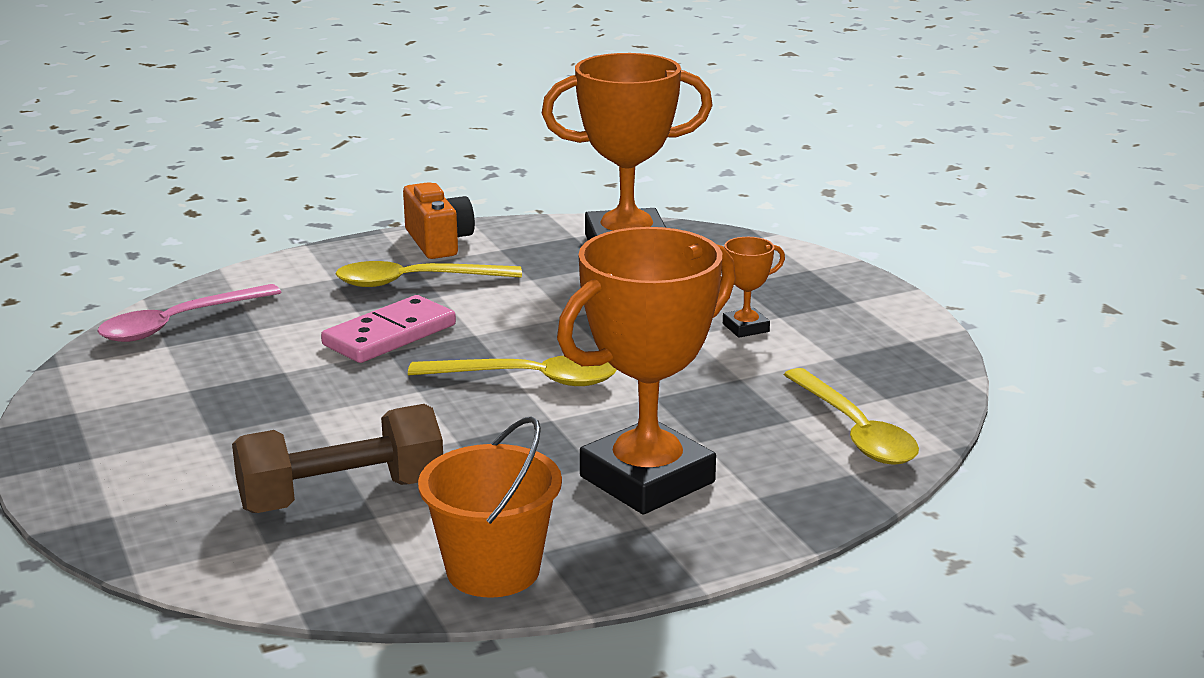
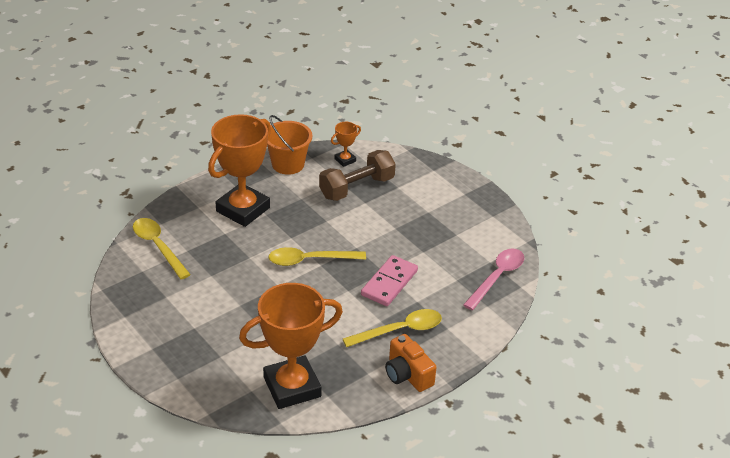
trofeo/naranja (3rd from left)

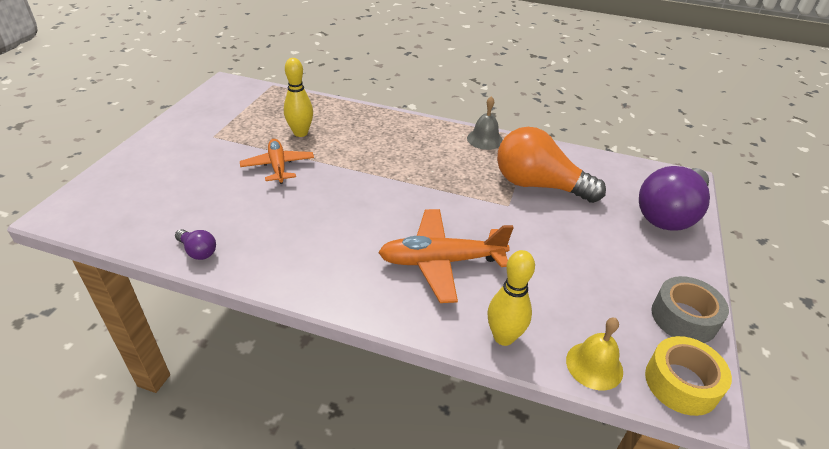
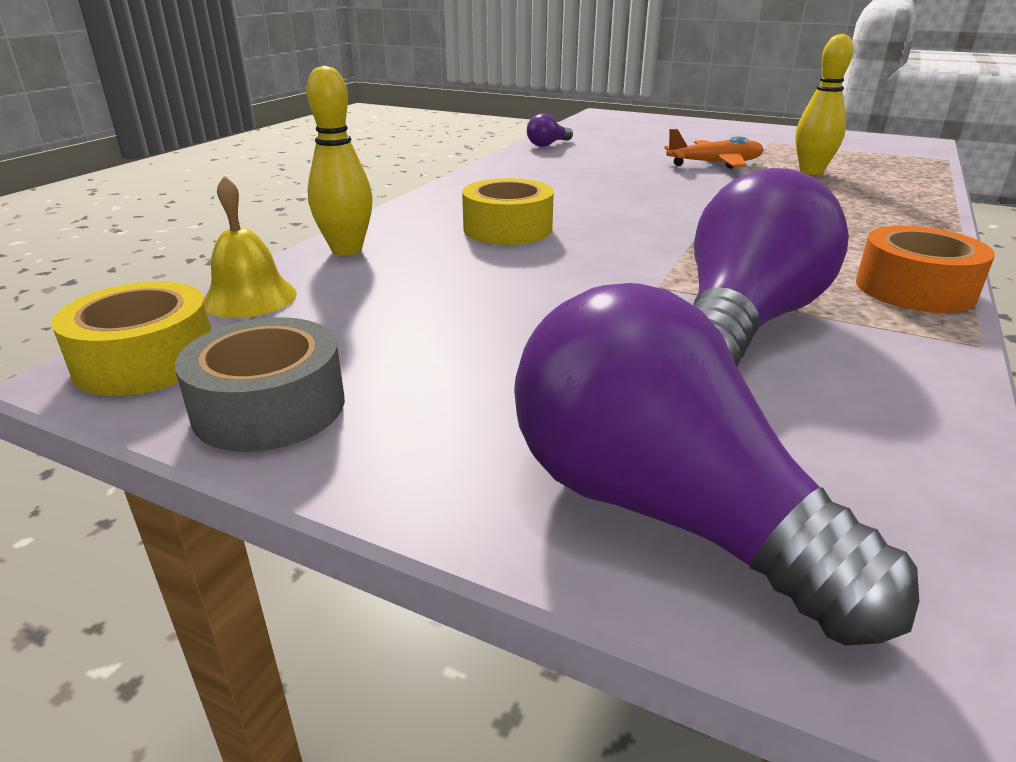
cinta adhesiva/amarillo (2nd from left); cinta adhesiva/naranja; bombilla/morado (3rd from left)

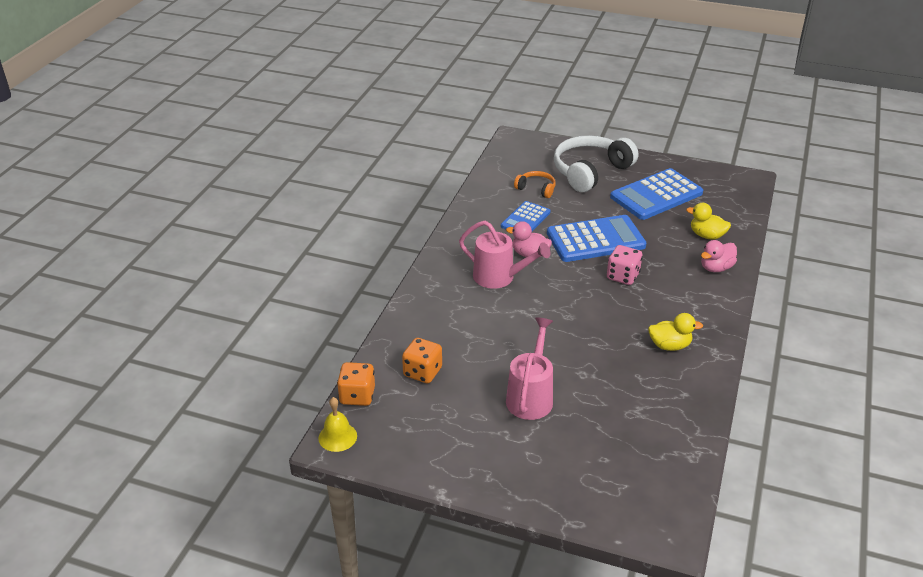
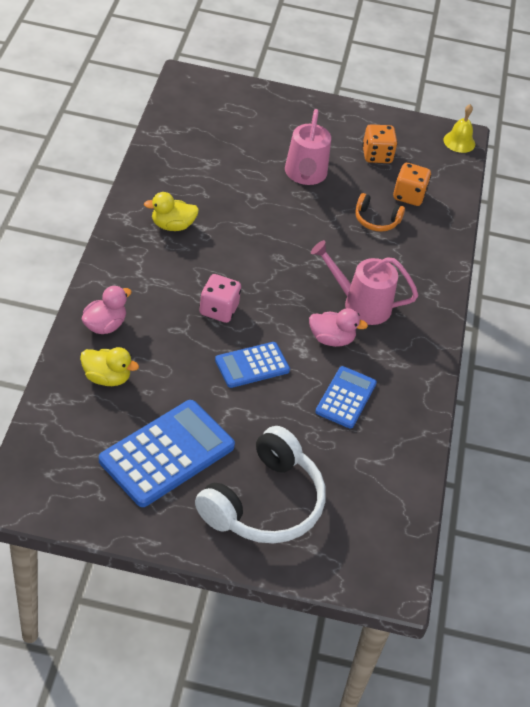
dado/naranja (1st from left); auriculares/naranja; calculadora/azul (2nd from left)

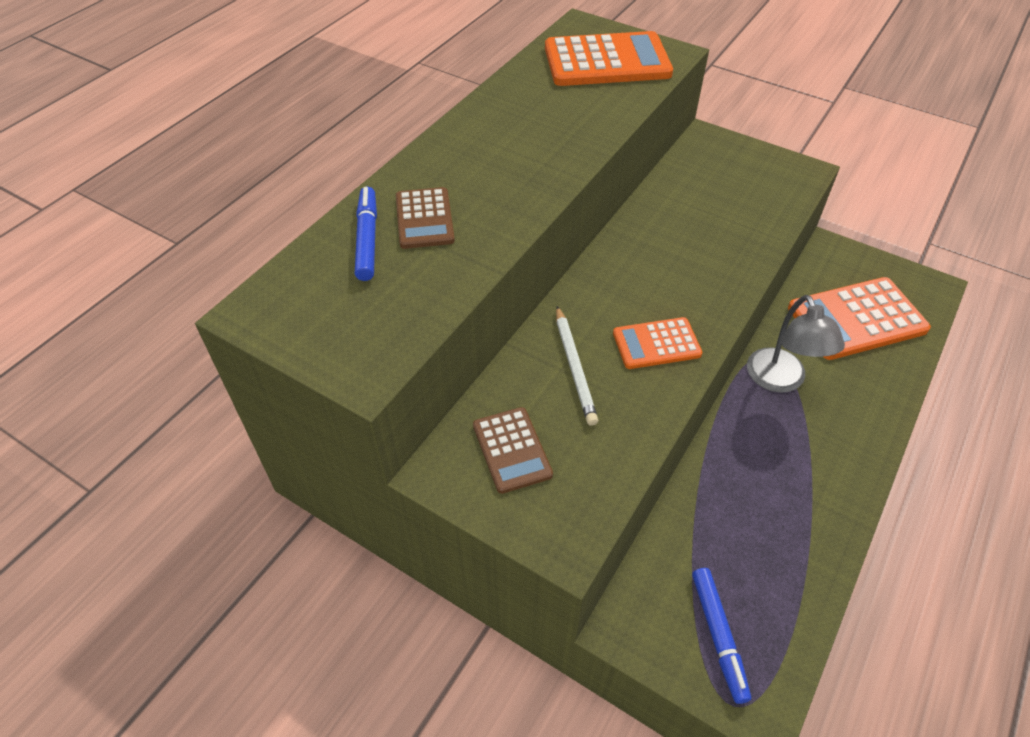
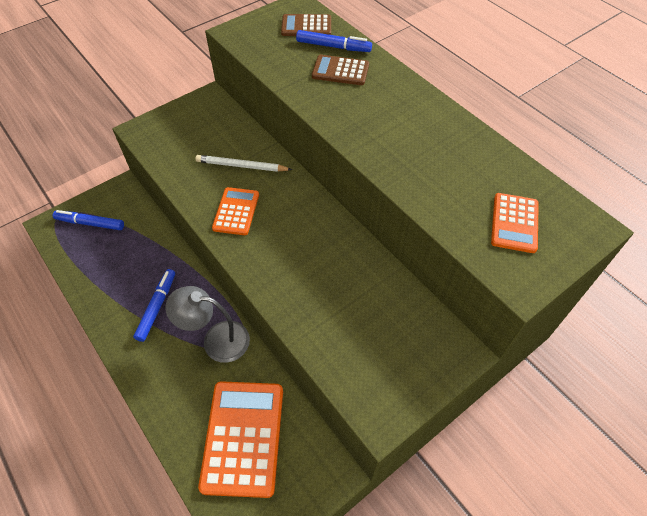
rotulador/azul (2nd from left); calculadora/marrón (1st from left); calculadora/naranja (3rd from left)

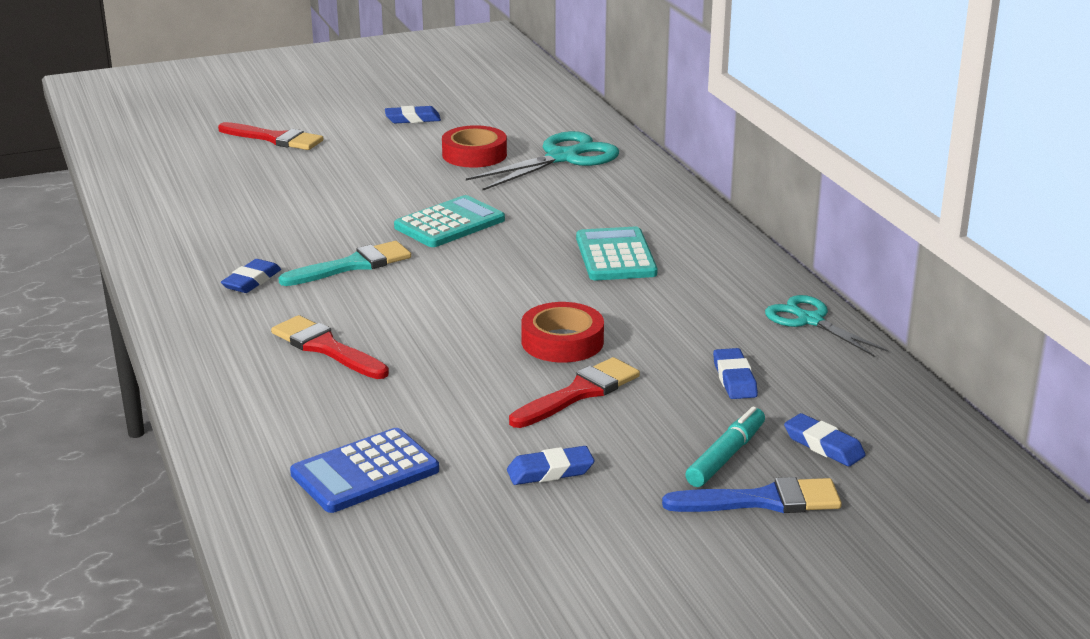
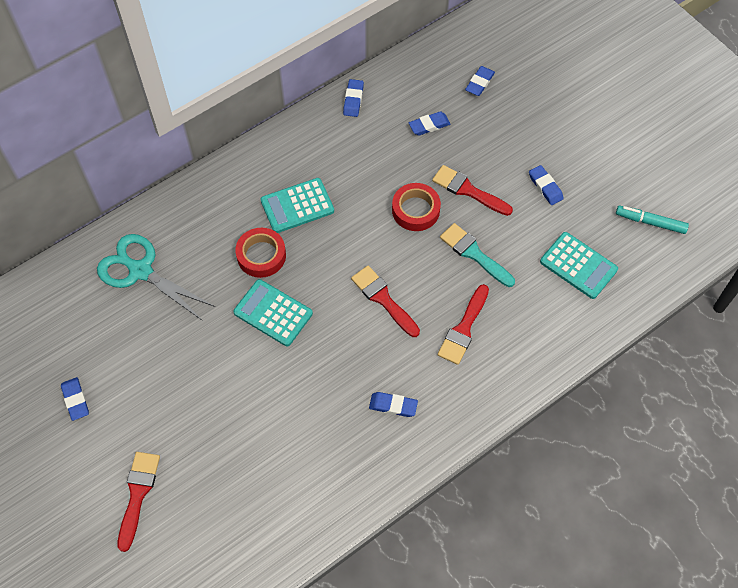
pincel/azul; pincel/rojo (2nd from left); pincel/turquesa; cinta adhesiva/rojo (1st from left); rotulador/turquesa; goma de borrar/azul (2nd from left); calculadora/turquesa (3rd from left)

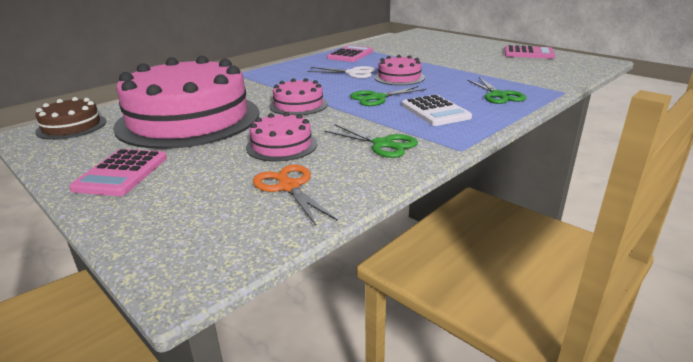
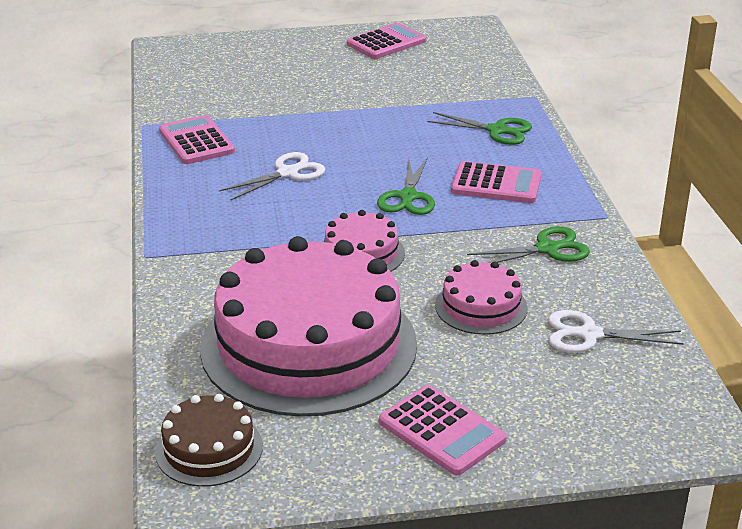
tarta/rosa (4th from left in the first image); tijeras/blanco (2nd from left); calculadora/rosa (4th from left)

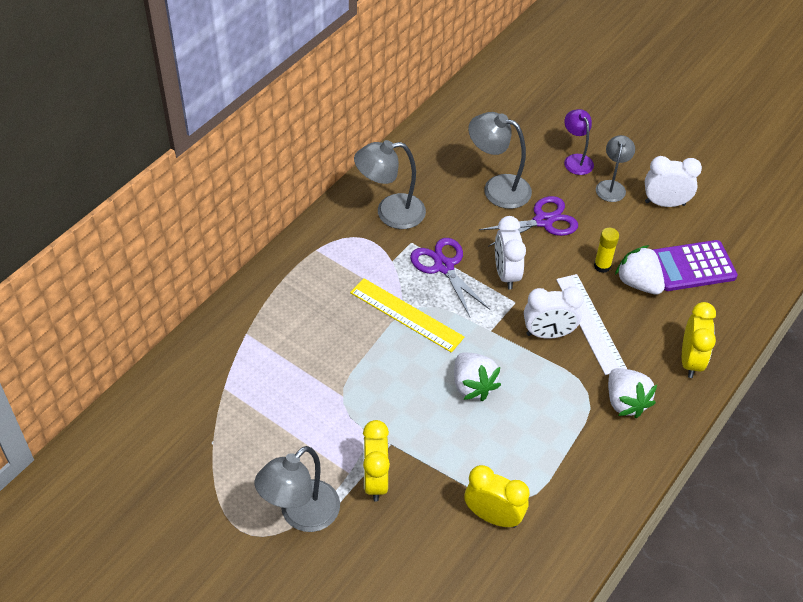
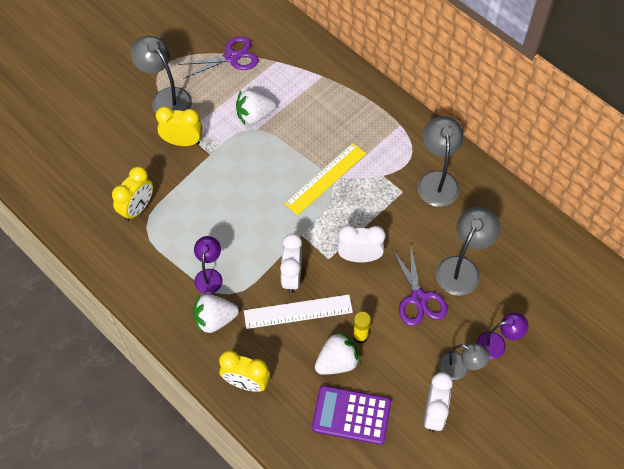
lámpara/morado (1st from left); tijeras/morado (1st from left); fresa/blanco (2nd from left); calculadora/morado

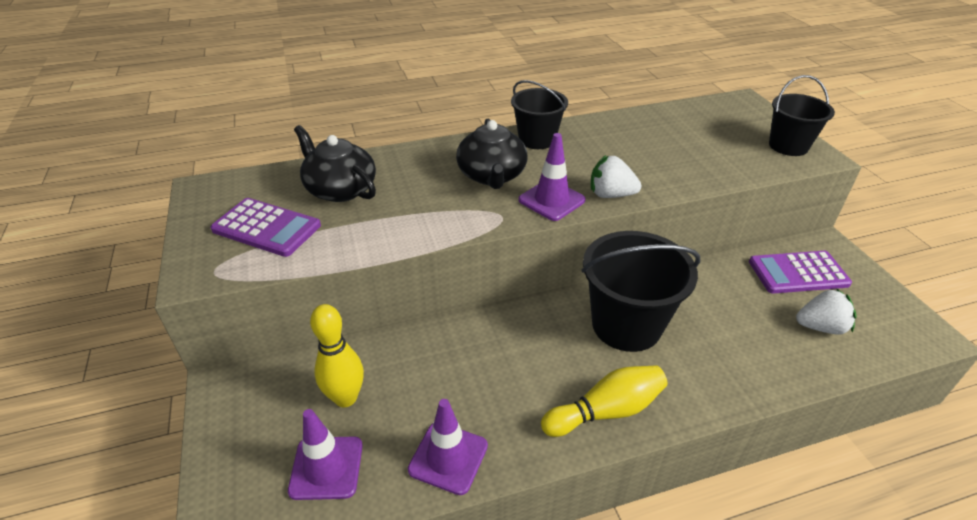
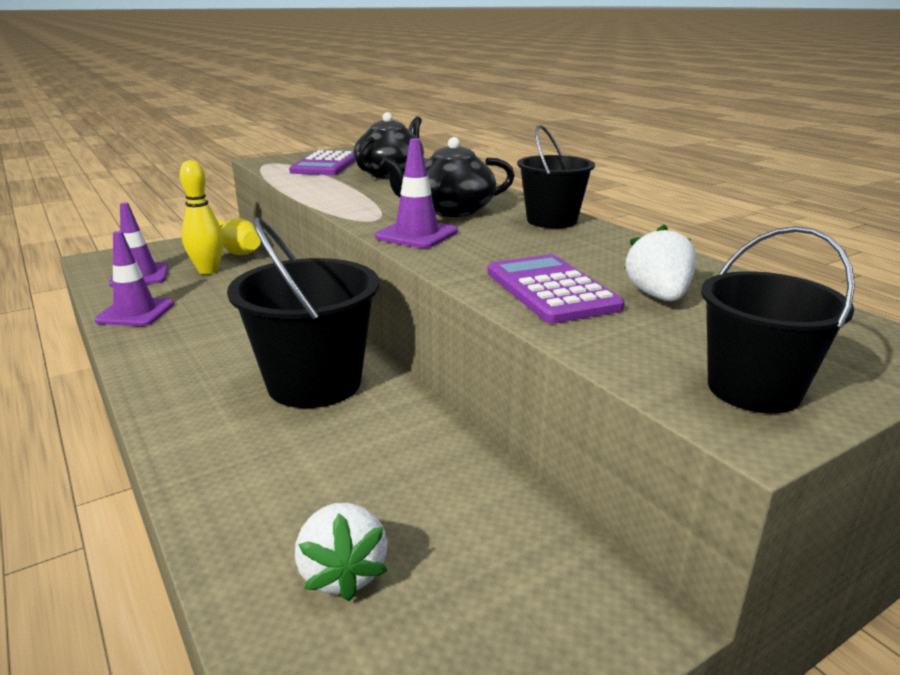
bolo/amarillo (2nd from left); fresa/blanco (2nd from left); calculadora/morado (2nd from left)

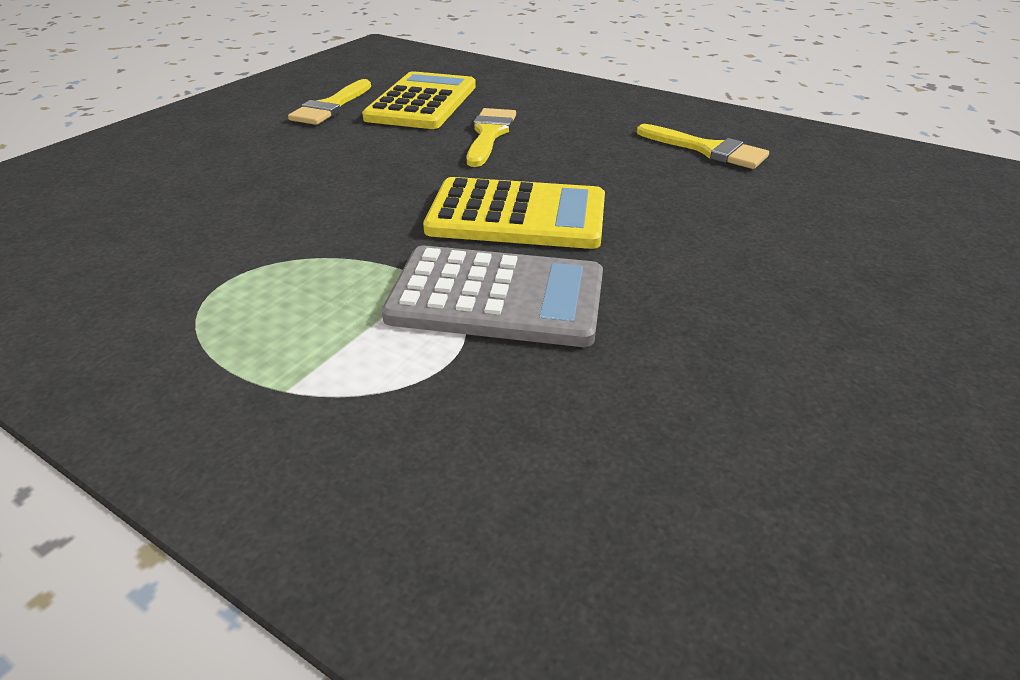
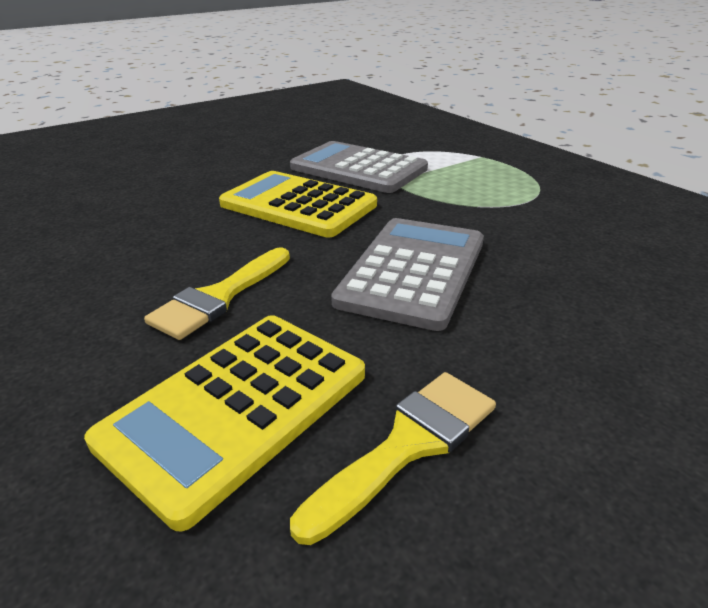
pincel/amarillo (3rd from left in the first image); calculadora/gris (2nd from left)

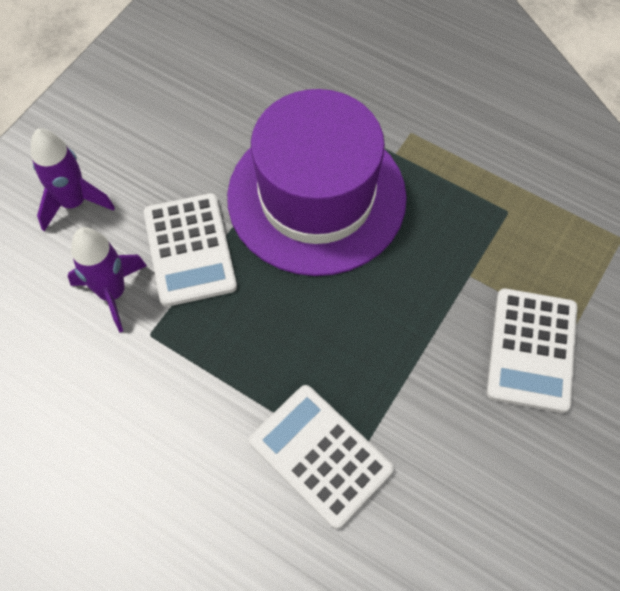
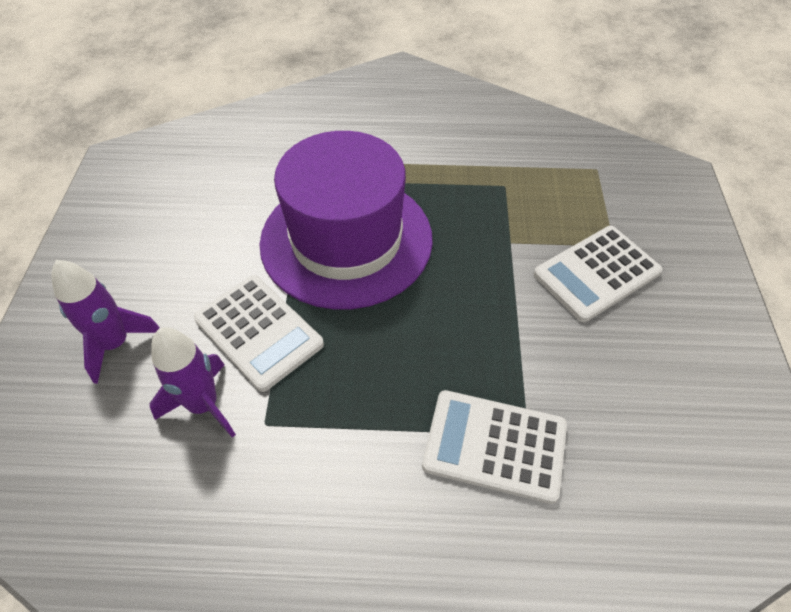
calculadora/blanco (3rd from left)

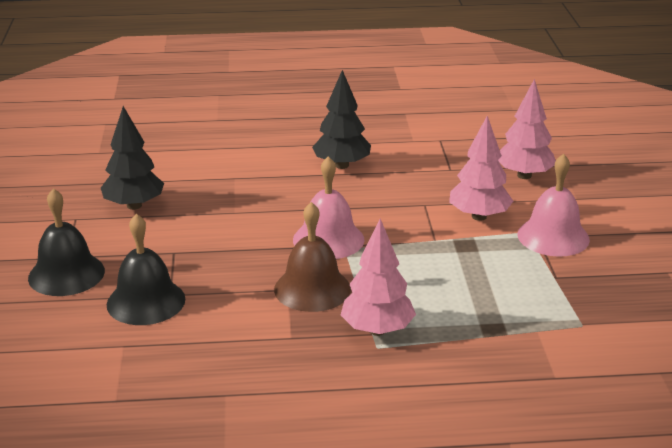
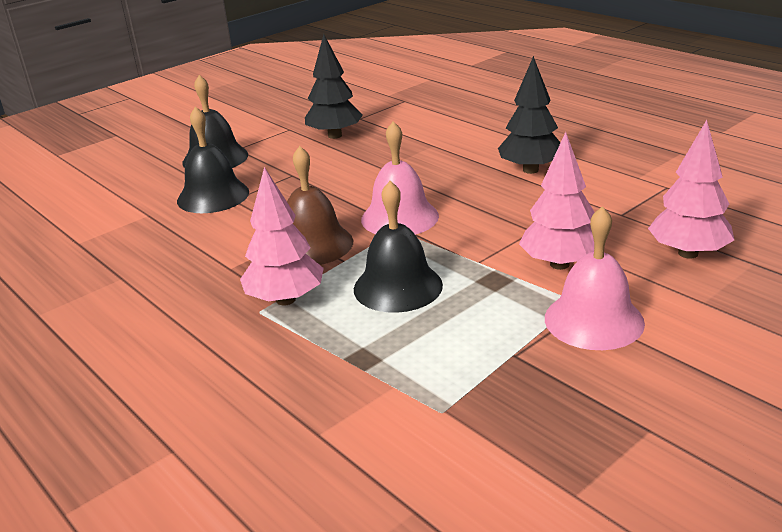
campana/negro (3rd from left)

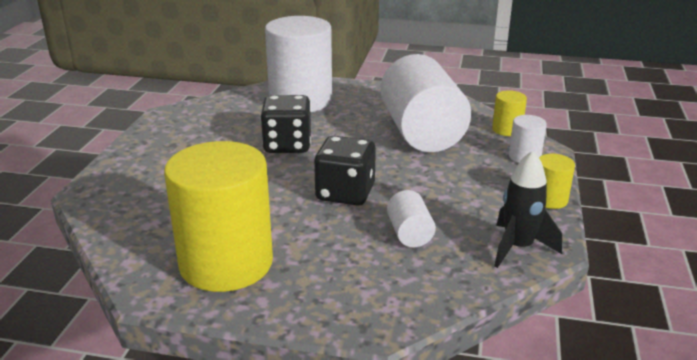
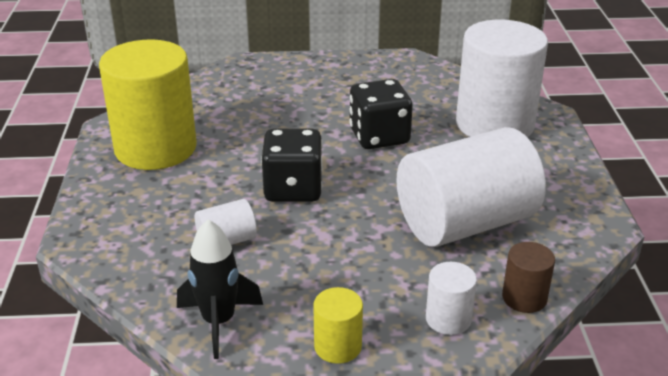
cilindro/marrón

